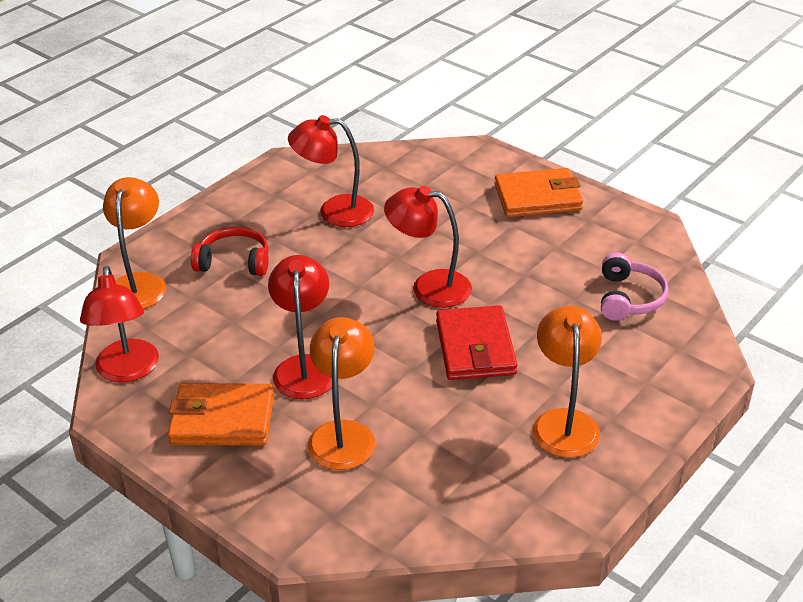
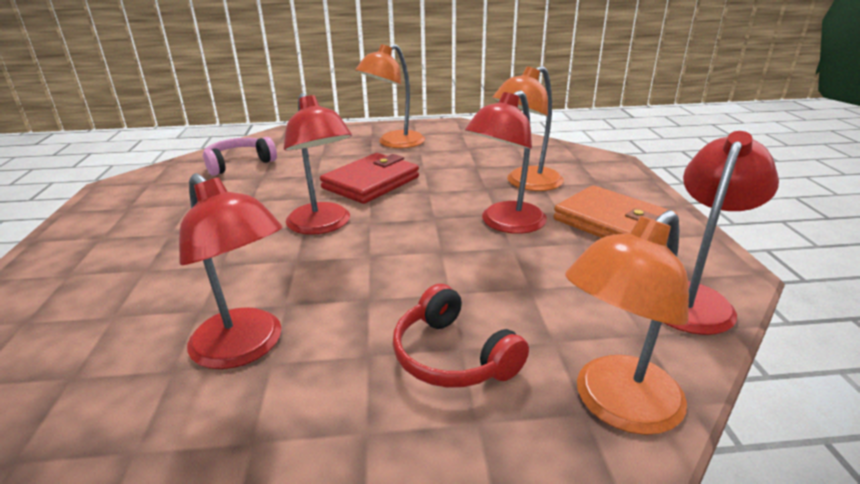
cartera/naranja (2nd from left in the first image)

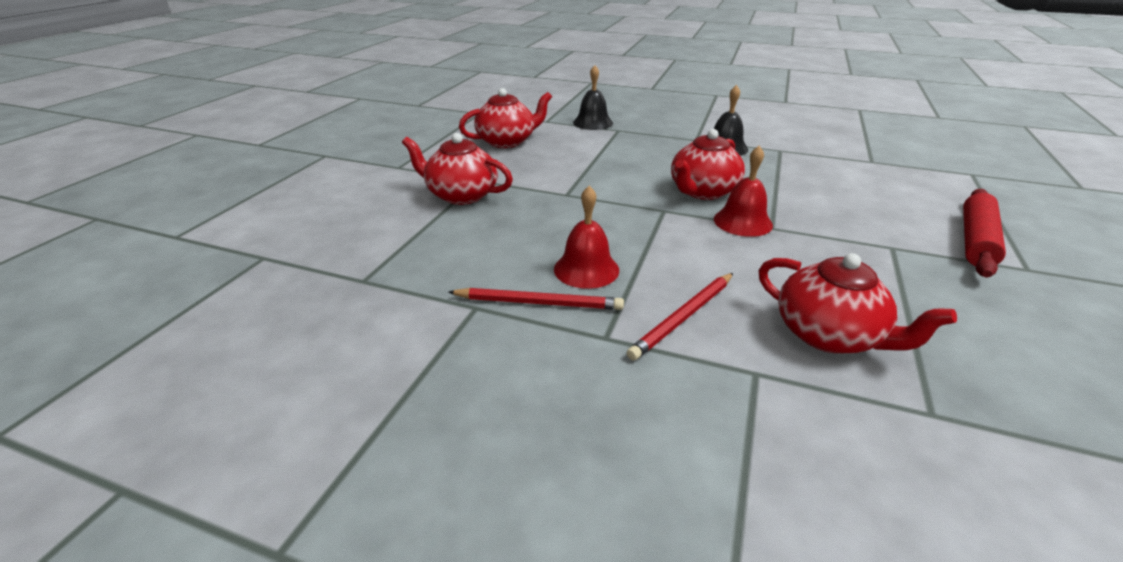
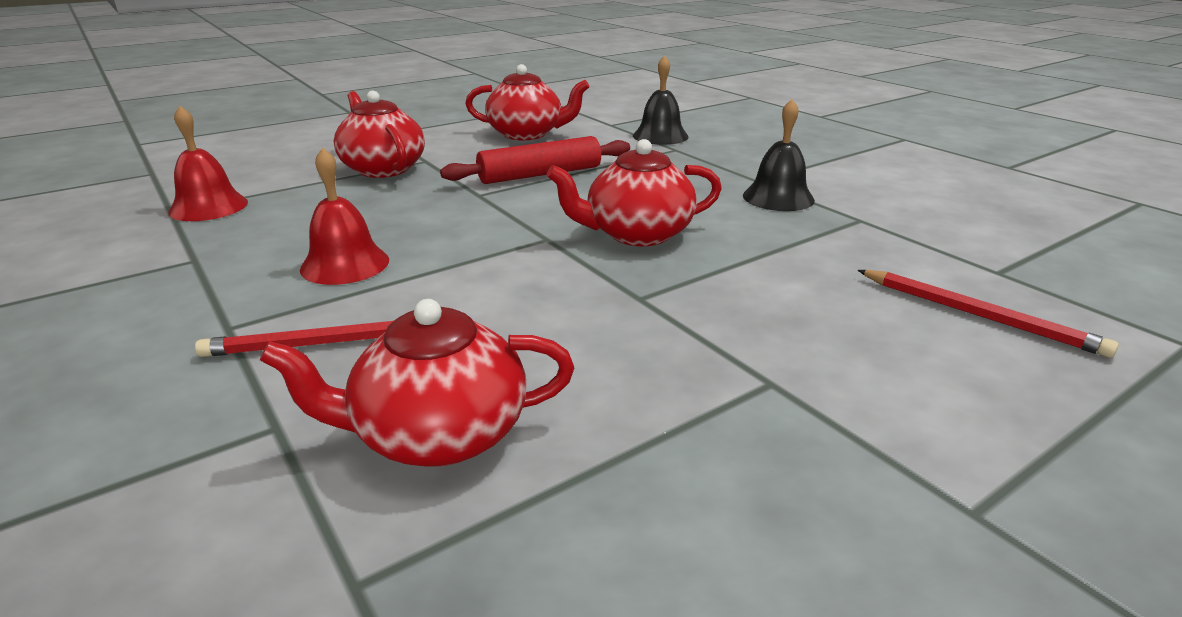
lápiz/rojo (2nd from left); campana/rojo (1st from left); rodillo/rojo; tetera/rojo (2nd from left)

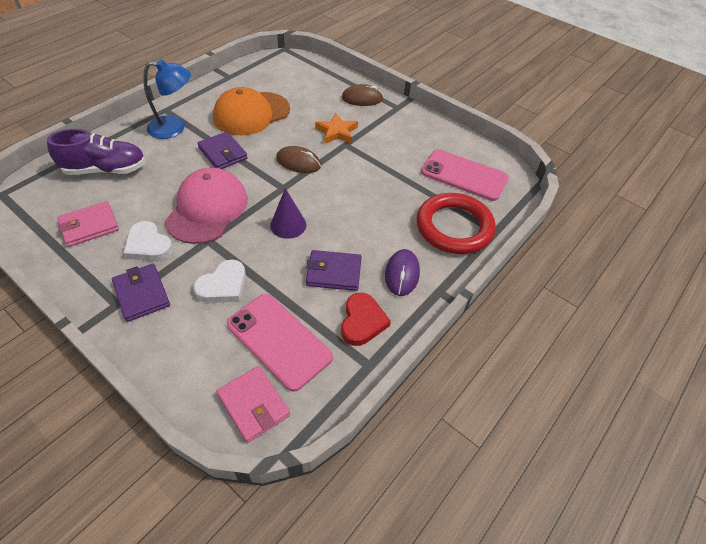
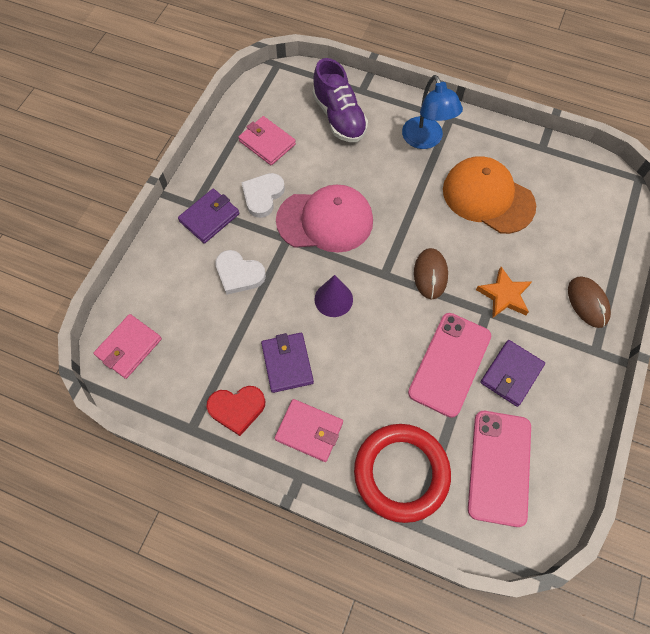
cartera/morado (3rd from left); móvil/rosa (1st from left); cartera/rosa (3rd from left)

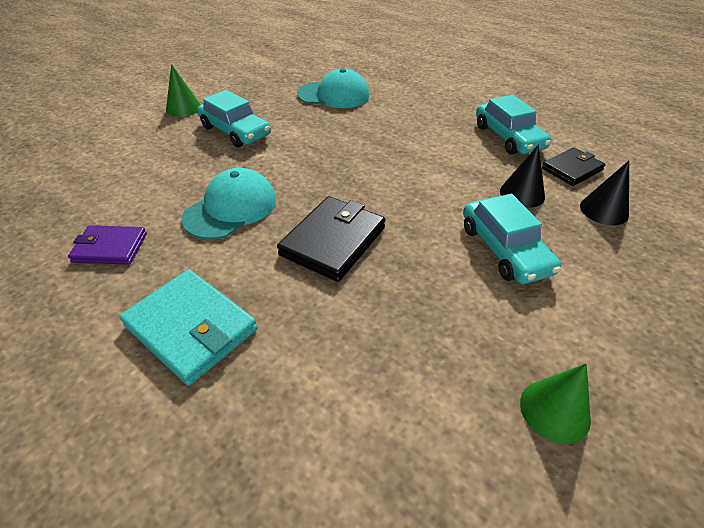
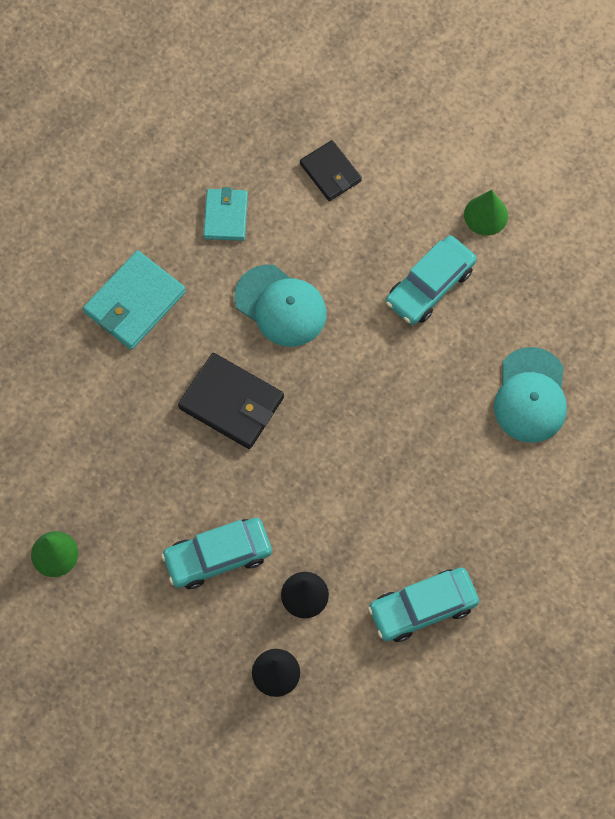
cartera/negro (2nd from left); cartera/turquesa (2nd from left)

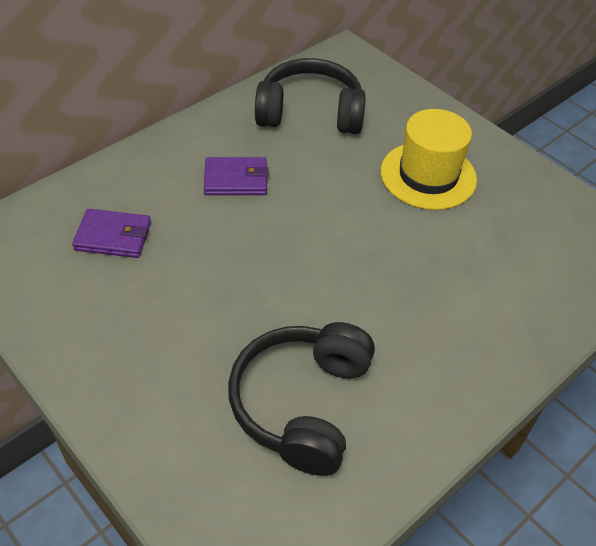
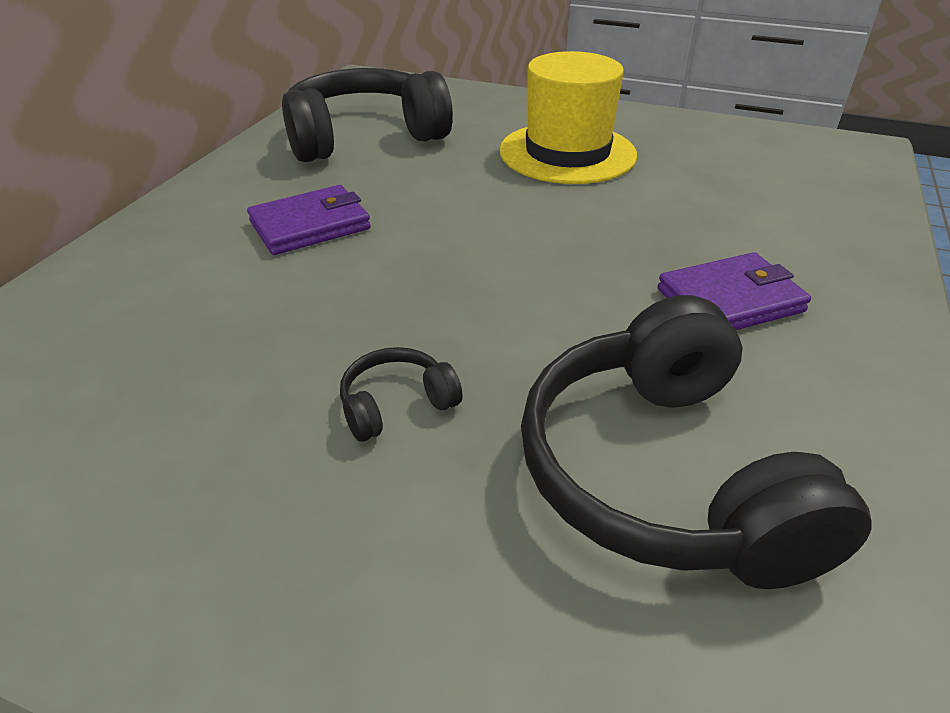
auriculares/negro (2nd from left); cartera/morado (2nd from left)

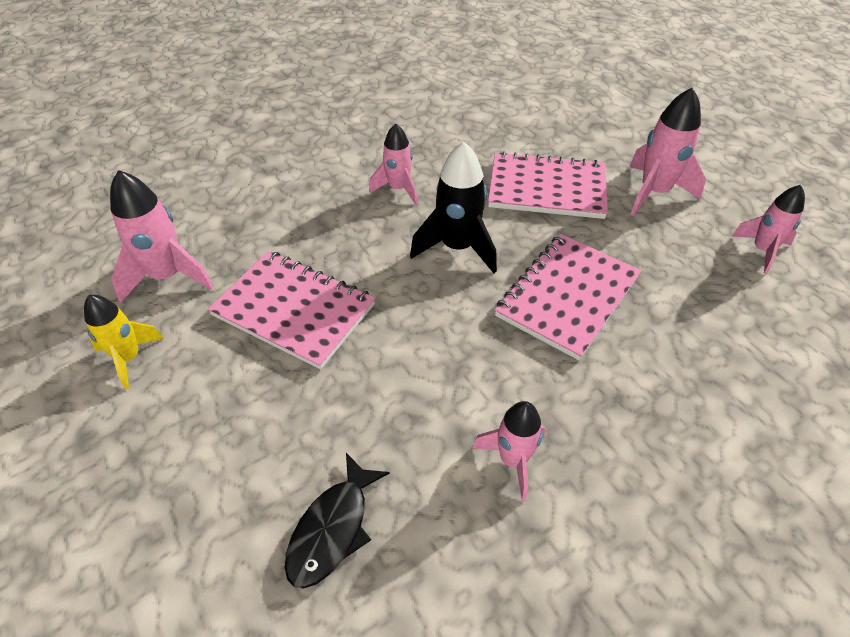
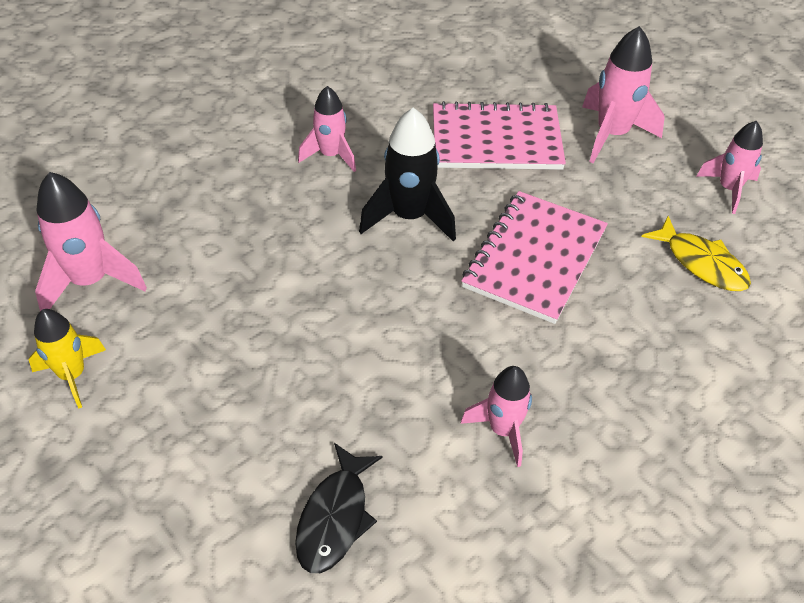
cuaderno/rosa (1st from left in the first image); pez/amarillo

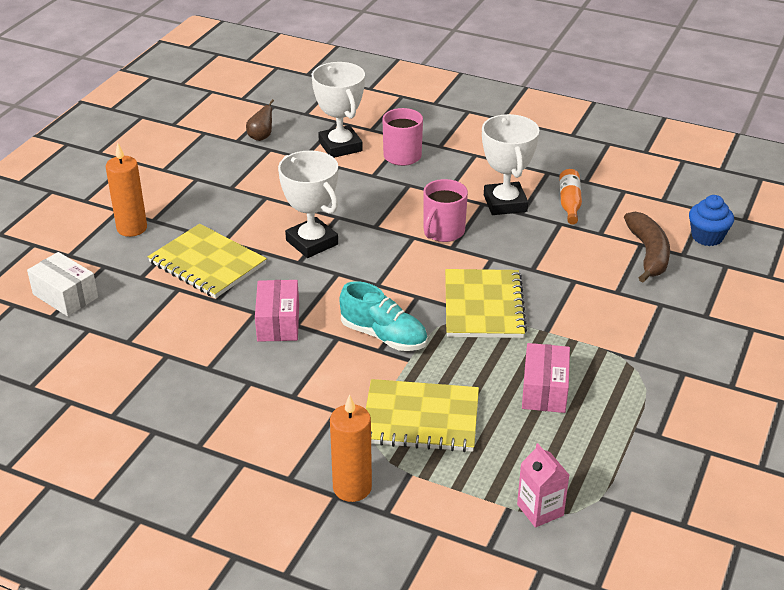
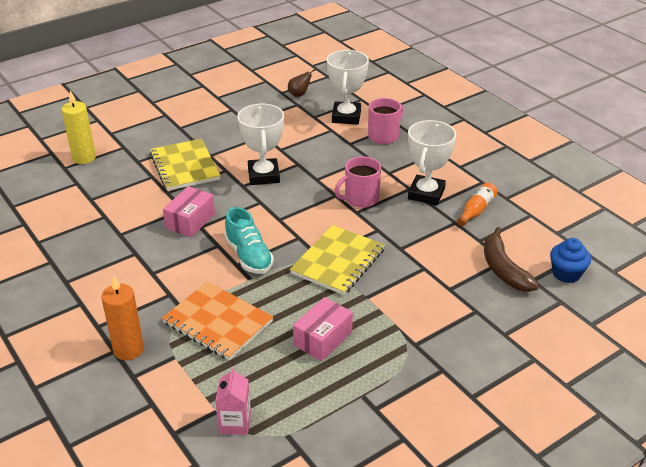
vela/naranja (1st from left in the first image); vela/amarillo; cuaderno/naranja; plátano/marrón

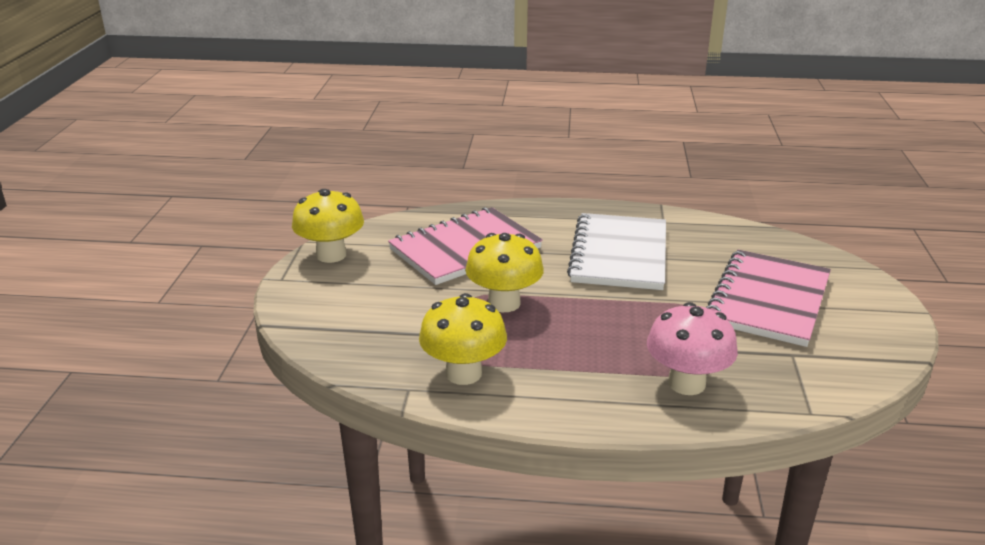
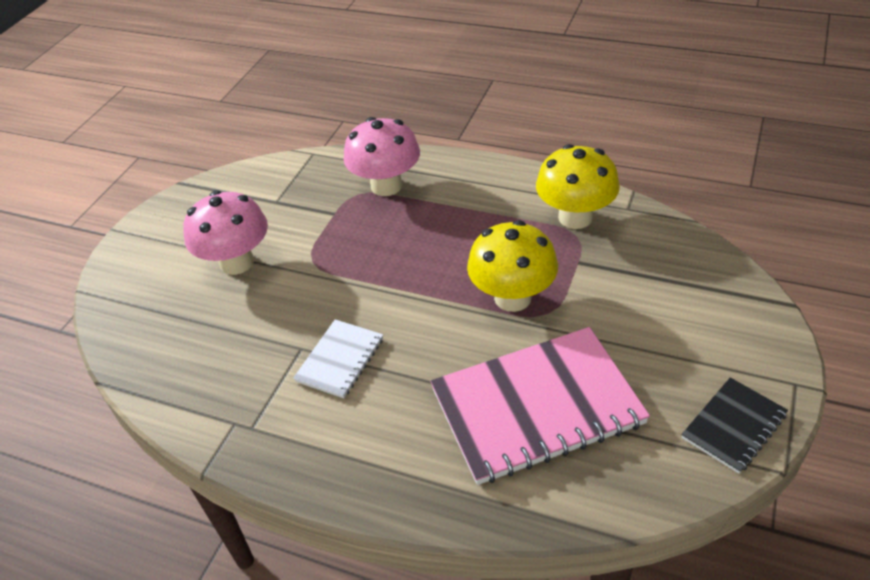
cuaderno/negro; seta/rosa (1st from left); cuaderno/blanco

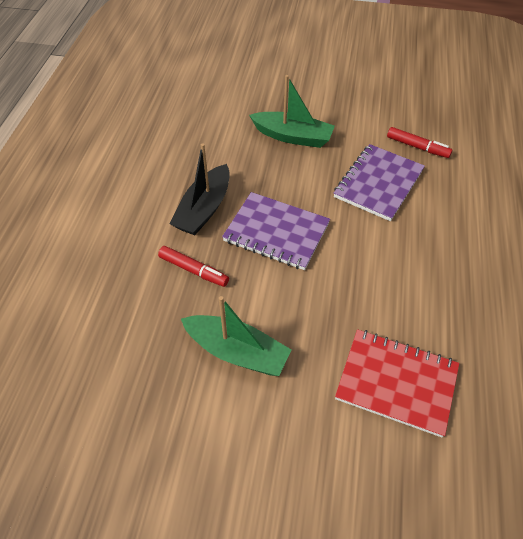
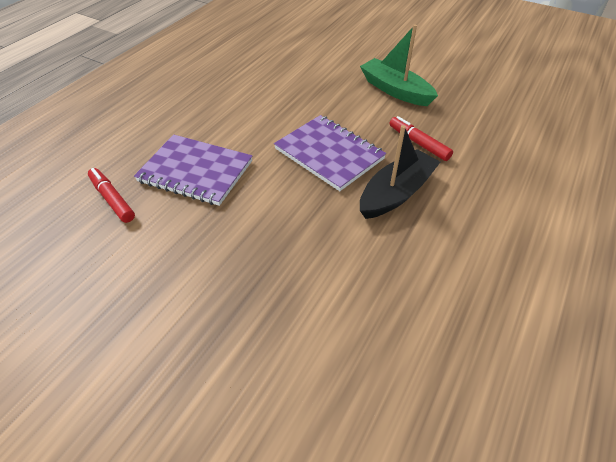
barco/verde (2nd from left in the first image); cuaderno/rojo; cuaderno/morado (1st from left)

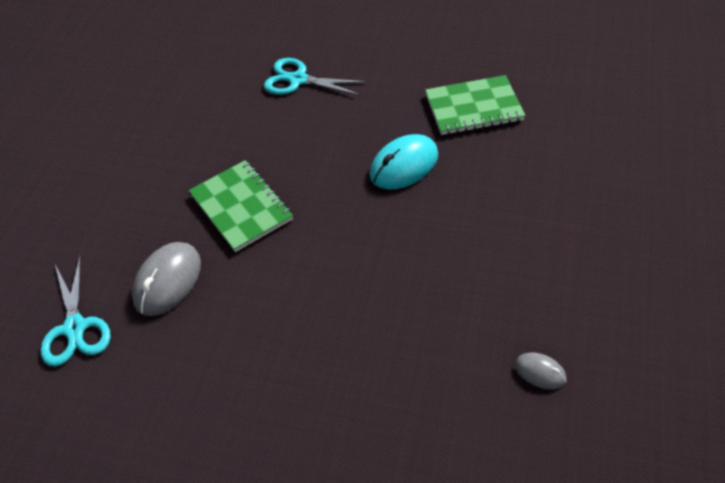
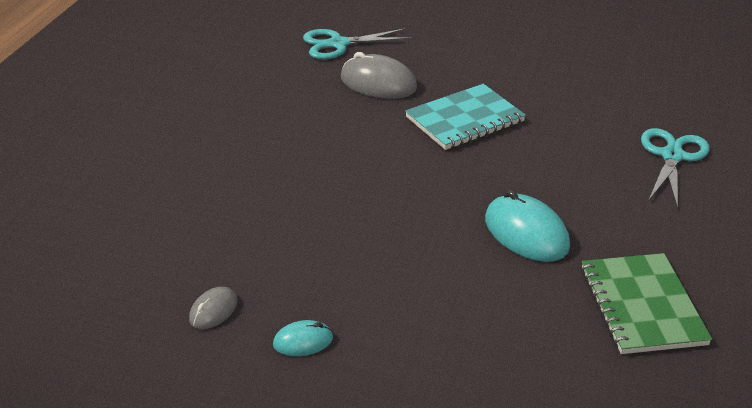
ratón/turquesa (1st from left); cuaderno/turquesa

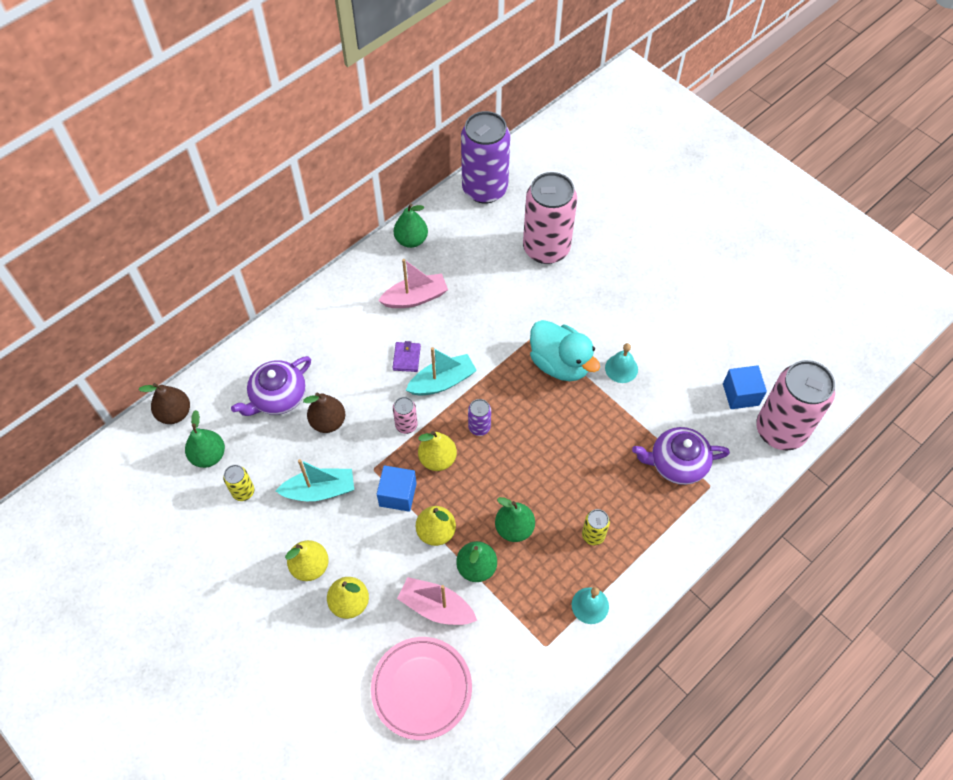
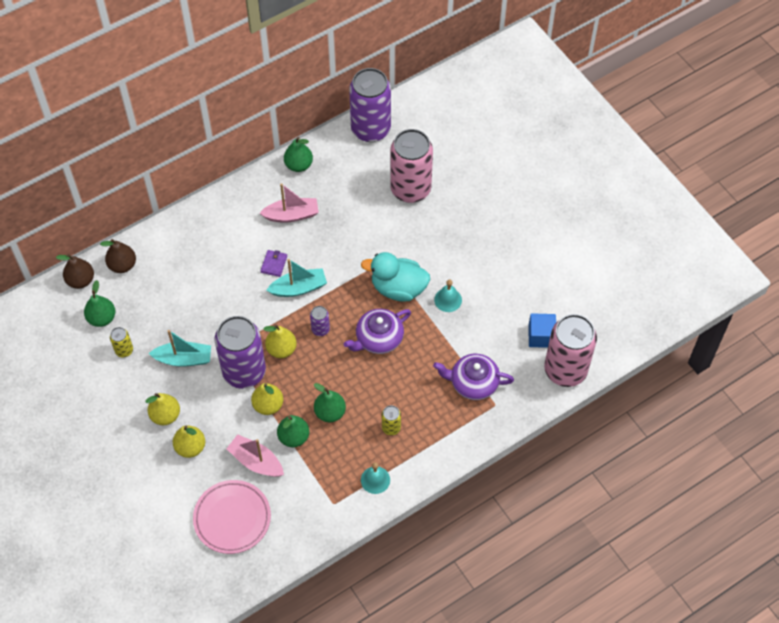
lata/rosa (1st from left in the first image); tetera/morado (1st from left); pera/marrón (2nd from left); lata/morado (1st from left); pato/turquesa

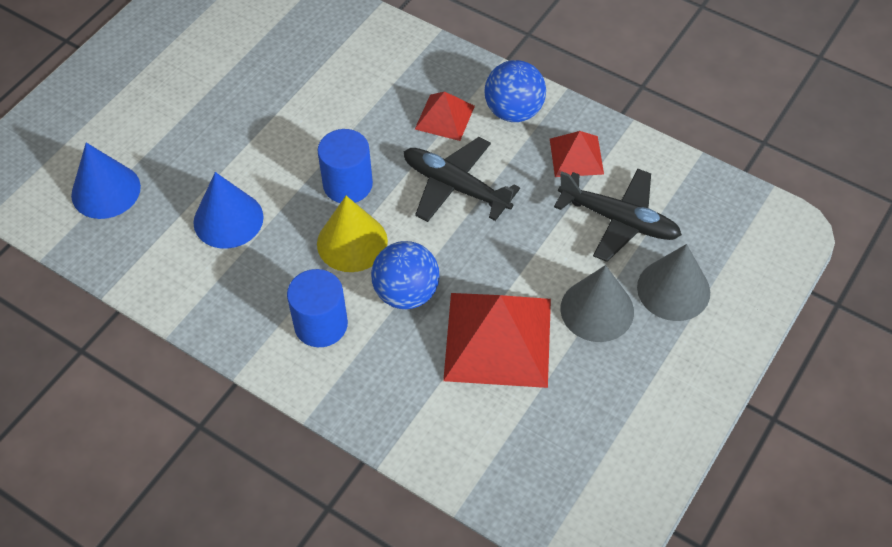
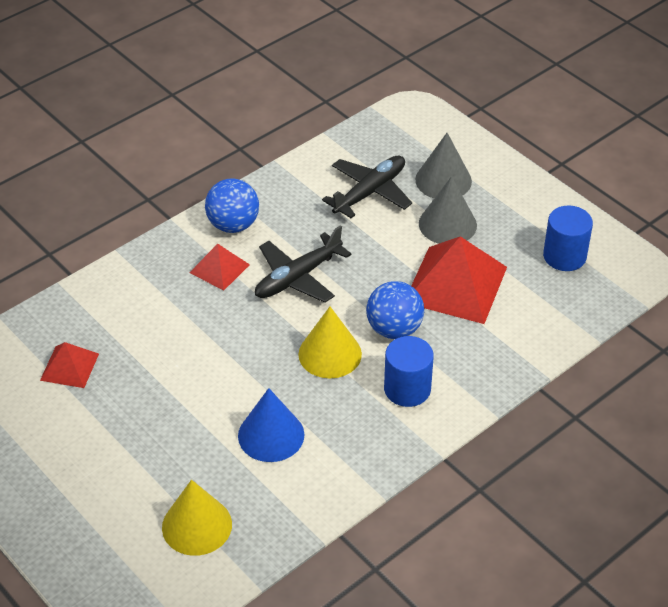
cilindro/azul (2nd from left); pirámide/rojo (1st from left); cono/amarillo (1st from left)

